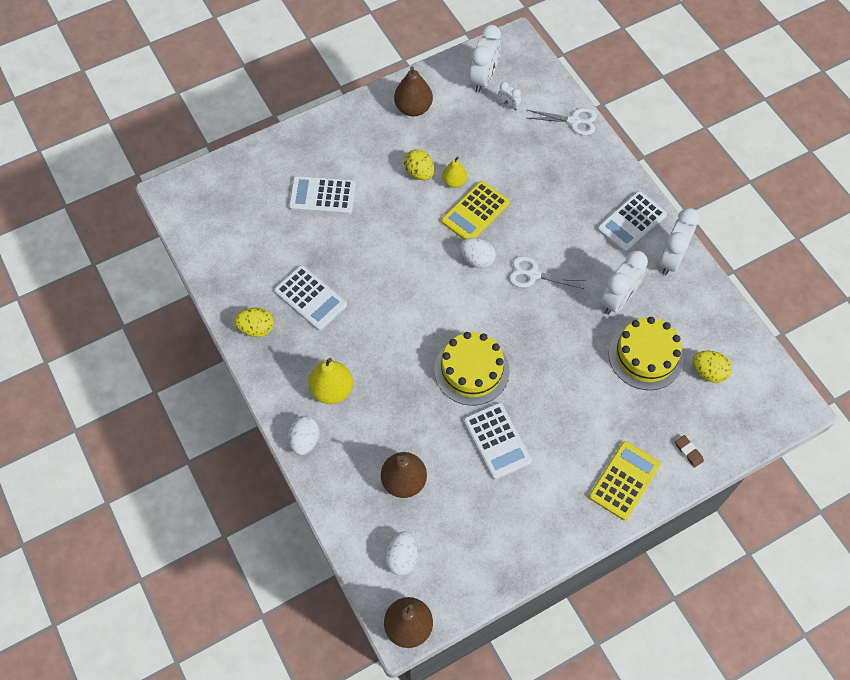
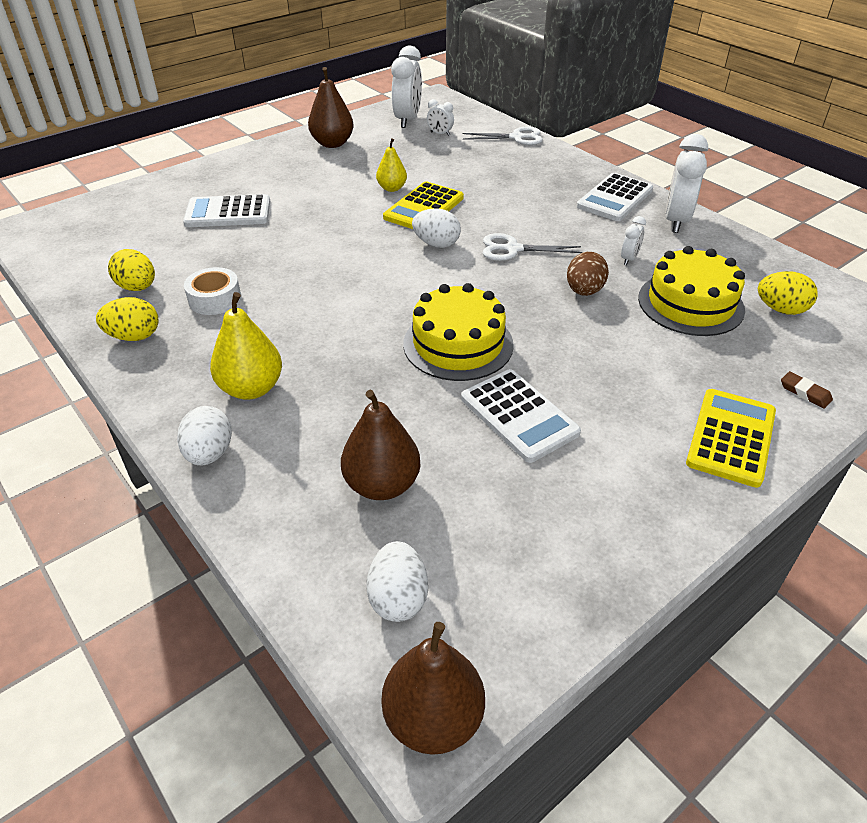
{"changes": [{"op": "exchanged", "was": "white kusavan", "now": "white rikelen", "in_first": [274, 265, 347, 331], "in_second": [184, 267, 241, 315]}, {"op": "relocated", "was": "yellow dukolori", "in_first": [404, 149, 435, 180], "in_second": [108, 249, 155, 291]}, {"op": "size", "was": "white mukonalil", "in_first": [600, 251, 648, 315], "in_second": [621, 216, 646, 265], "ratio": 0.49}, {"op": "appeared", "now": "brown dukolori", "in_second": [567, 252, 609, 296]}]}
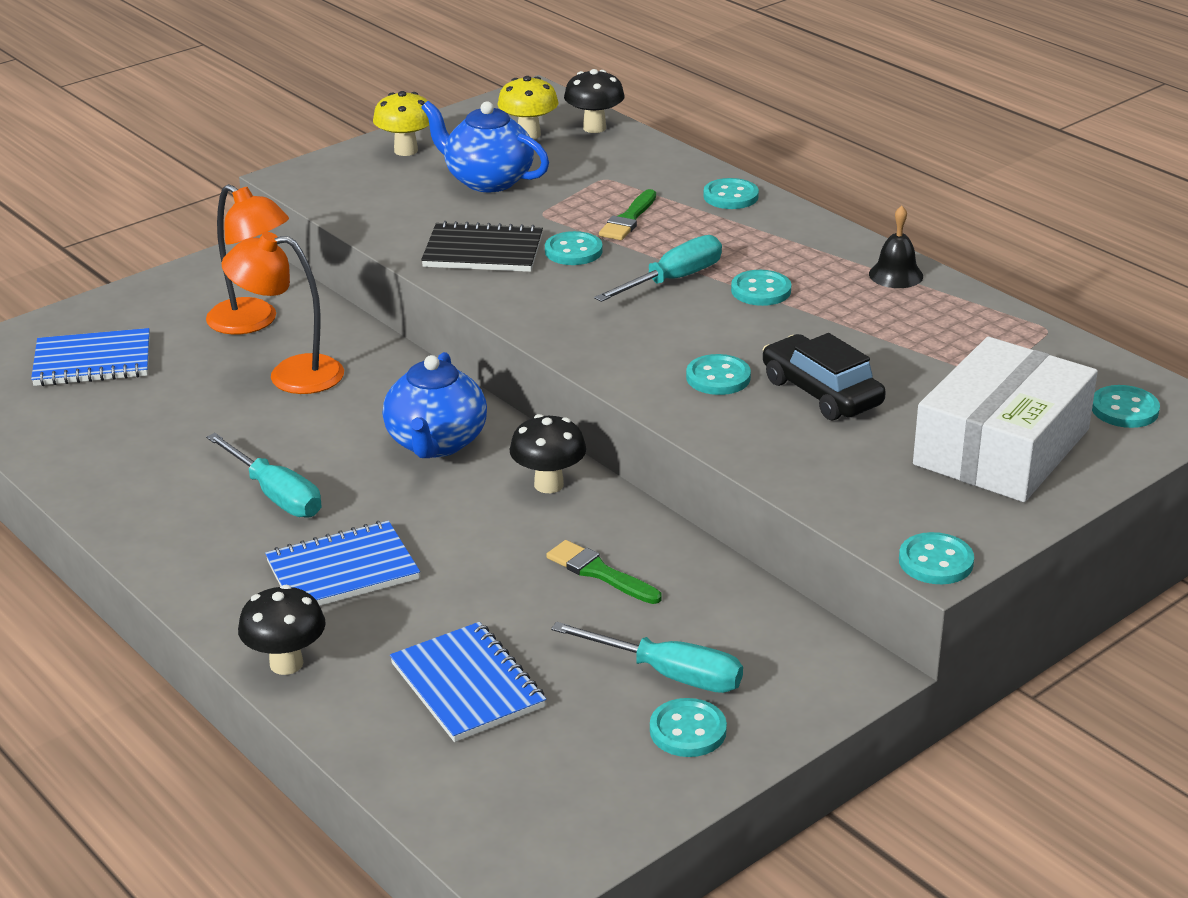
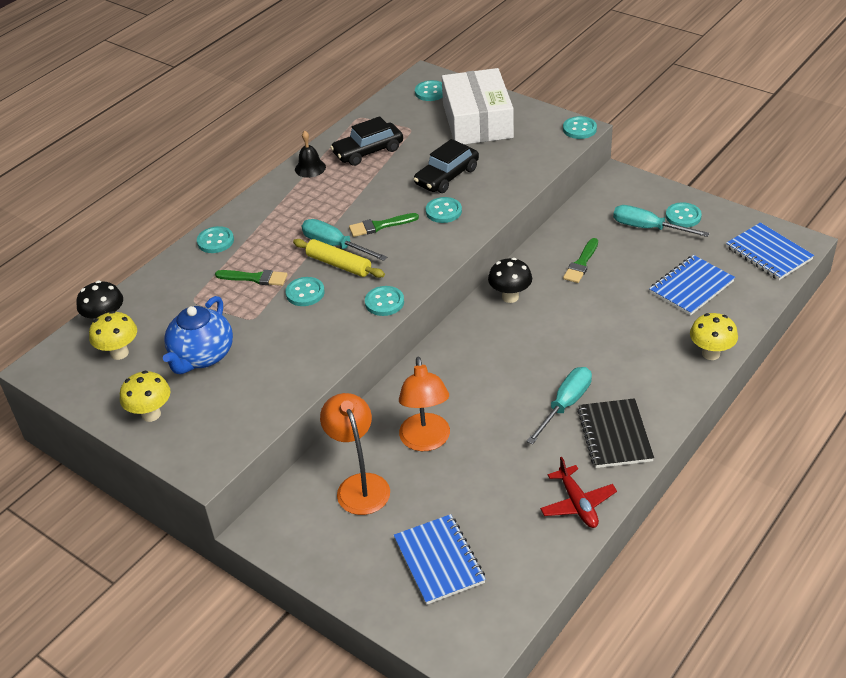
{"changes": [{"op": "spun", "was": "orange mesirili", "in_first": [206, 184, 289, 335], "in_second": [320, 393, 390, 515], "clockwise": -45}, {"op": "colour", "was": "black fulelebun", "now": "yellow fulelebun", "in_first": [238, 585, 326, 675], "in_second": [690, 313, 738, 360]}, {"op": "relocated", "was": "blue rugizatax", "in_first": [265, 521, 420, 606], "in_second": [726, 223, 814, 280]}, {"op": "missing", "was": "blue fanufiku", "in_first": [383, 352, 487, 458]}, {"op": "relocated", "was": "black rugizatax", "in_first": [421, 221, 543, 272], "in_second": [578, 398, 654, 468]}, {"op": "spun", "was": "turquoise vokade", "in_first": [551, 622, 743, 693], "in_second": [613, 205, 710, 237], "clockwise": -75}, {"op": "relocated", "was": "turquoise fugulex", "in_first": [731, 270, 791, 306], "in_second": [365, 286, 404, 316]}, {"op": "spun", "was": "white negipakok", "in_first": [913, 337, 1098, 502], "in_second": [442, 68, 514, 145], "clockwise": 60}, {"op": "appeared", "now": "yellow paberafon", "in_second": [293, 239, 385, 278]}, {"op": "appeared", "now": "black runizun", "in_second": [330, 116, 403, 166]}, {"op": "appeared", "now": "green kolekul", "in_second": [349, 213, 419, 237]}, {"op": "appeared", "now": "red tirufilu", "in_second": [540, 457, 617, 528]}]}
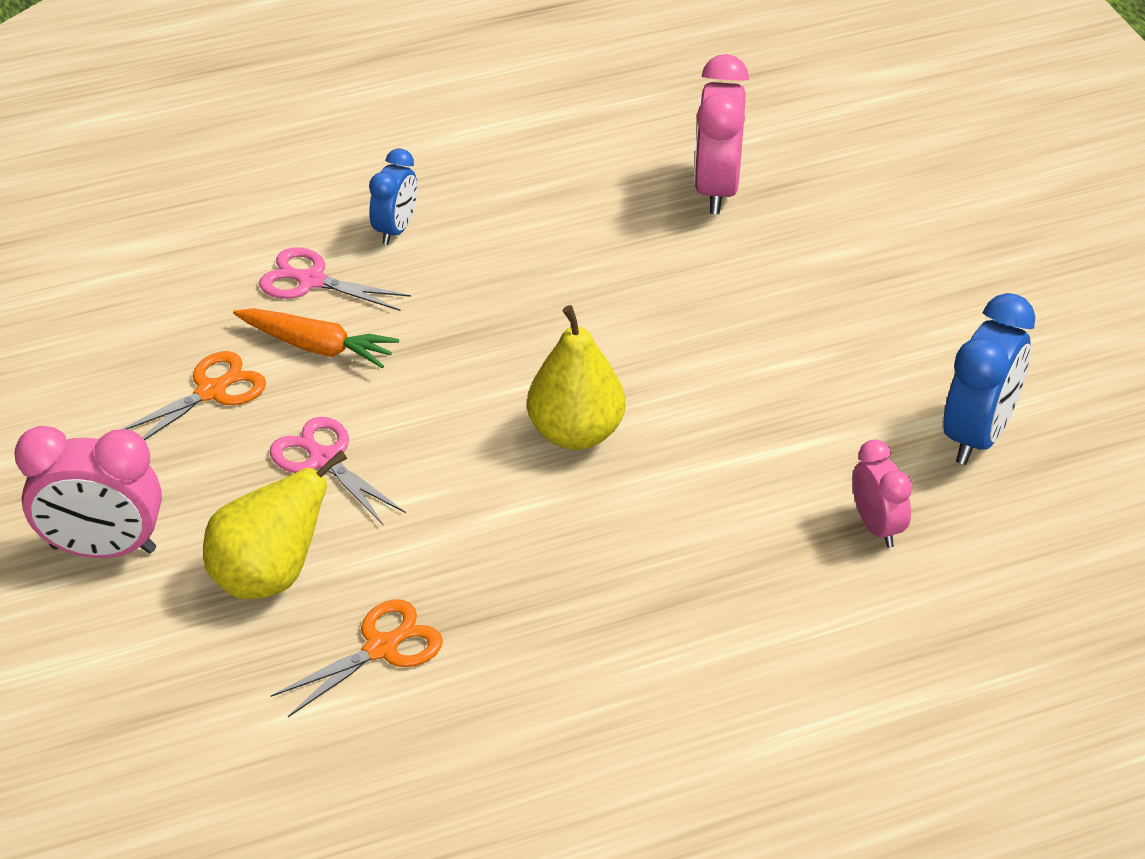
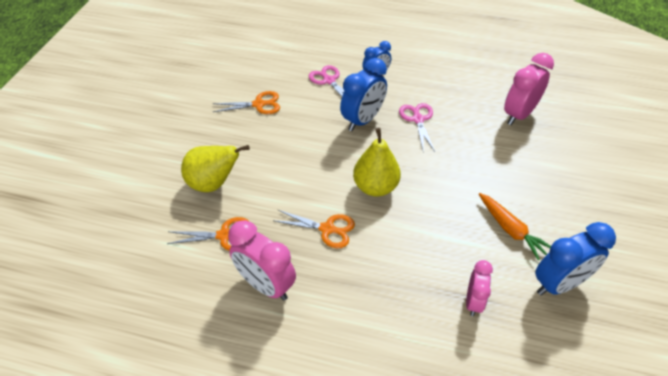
{"changes": [{"op": "relocated", "was": "pink mukonalil", "in_first": [14, 426, 162, 558], "in_second": [228, 220, 296, 300]}, {"op": "relocated", "was": "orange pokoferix", "in_first": [233, 308, 399, 368], "in_second": [479, 193, 551, 260]}, {"op": "relocated", "was": "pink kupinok", "in_first": [270, 417, 406, 526], "in_second": [399, 103, 435, 152]}, {"op": "appeared", "now": "orange kupinok", "in_second": [275, 210, 355, 248]}, {"op": "appeared", "now": "blue mukonalil", "in_second": [340, 58, 387, 131]}]}
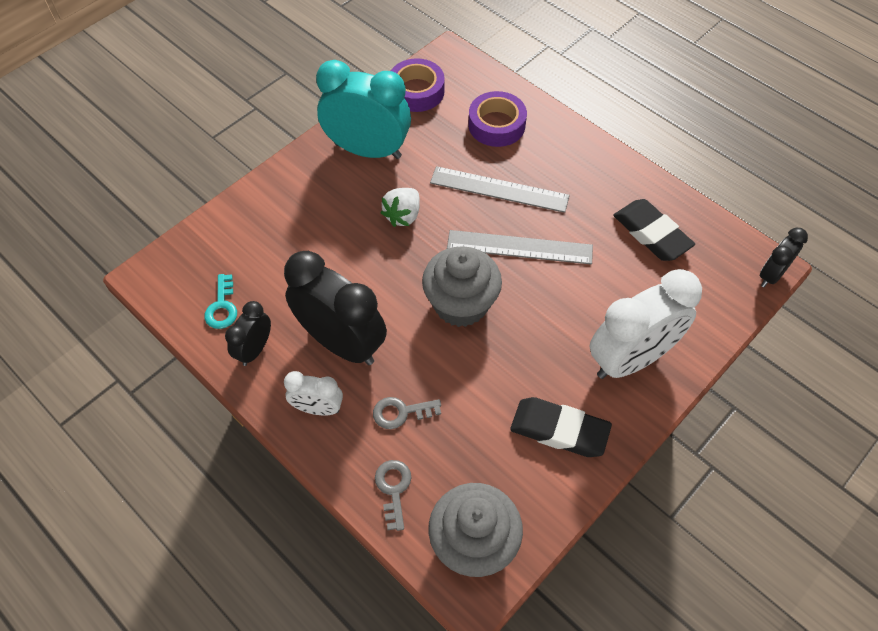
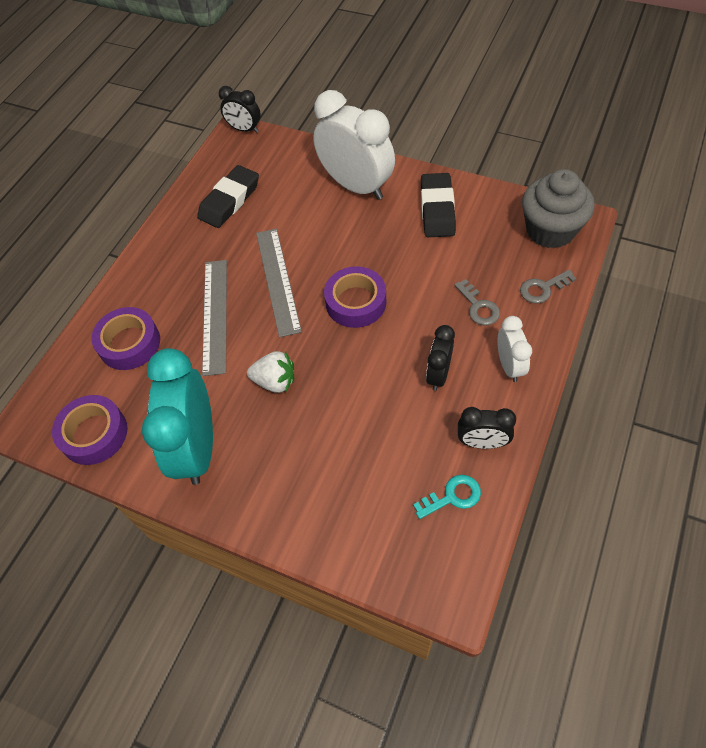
{"changes": [{"op": "size", "was": "black mukonalil", "in_first": [284, 251, 387, 365], "in_second": [426, 325, 455, 391], "ratio": 0.51}, {"op": "exchanged", "was": "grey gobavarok", "now": "purple rikelen", "in_first": [422, 246, 502, 327], "in_second": [324, 266, 386, 328]}]}
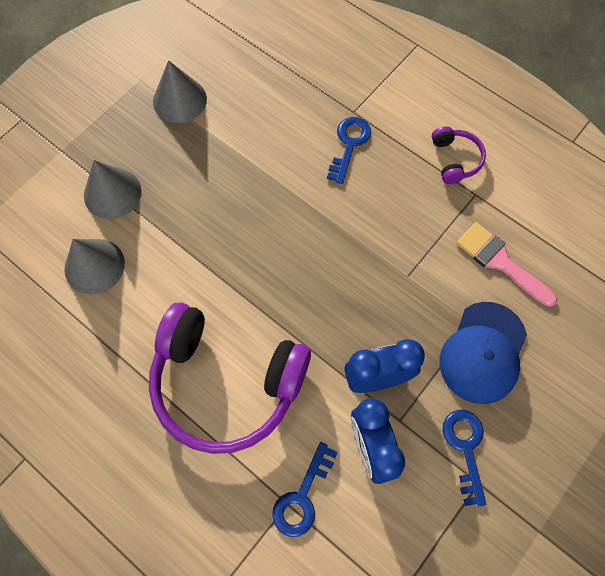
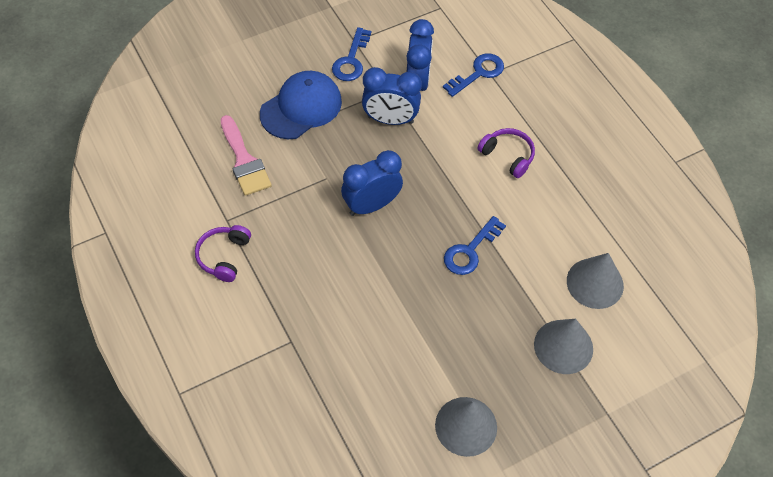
{"changes": [{"op": "size", "was": "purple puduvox", "in_first": [149, 302, 311, 454], "in_second": [477, 128, 535, 178], "ratio": 0.43}, {"op": "relocated", "was": "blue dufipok", "in_first": [327, 117, 371, 184], "in_second": [444, 216, 506, 275]}, {"op": "appeared", "now": "blue mukonalil", "in_second": [341, 150, 403, 216]}]}
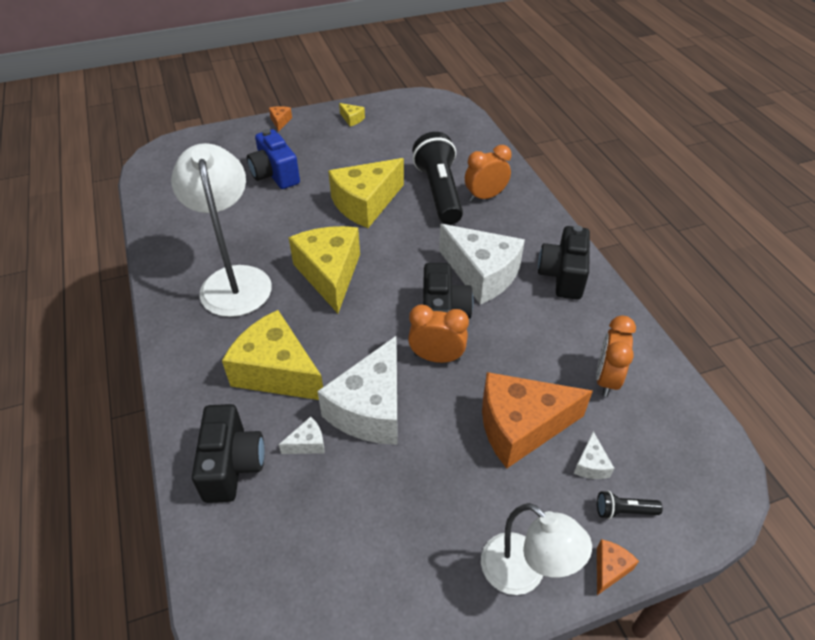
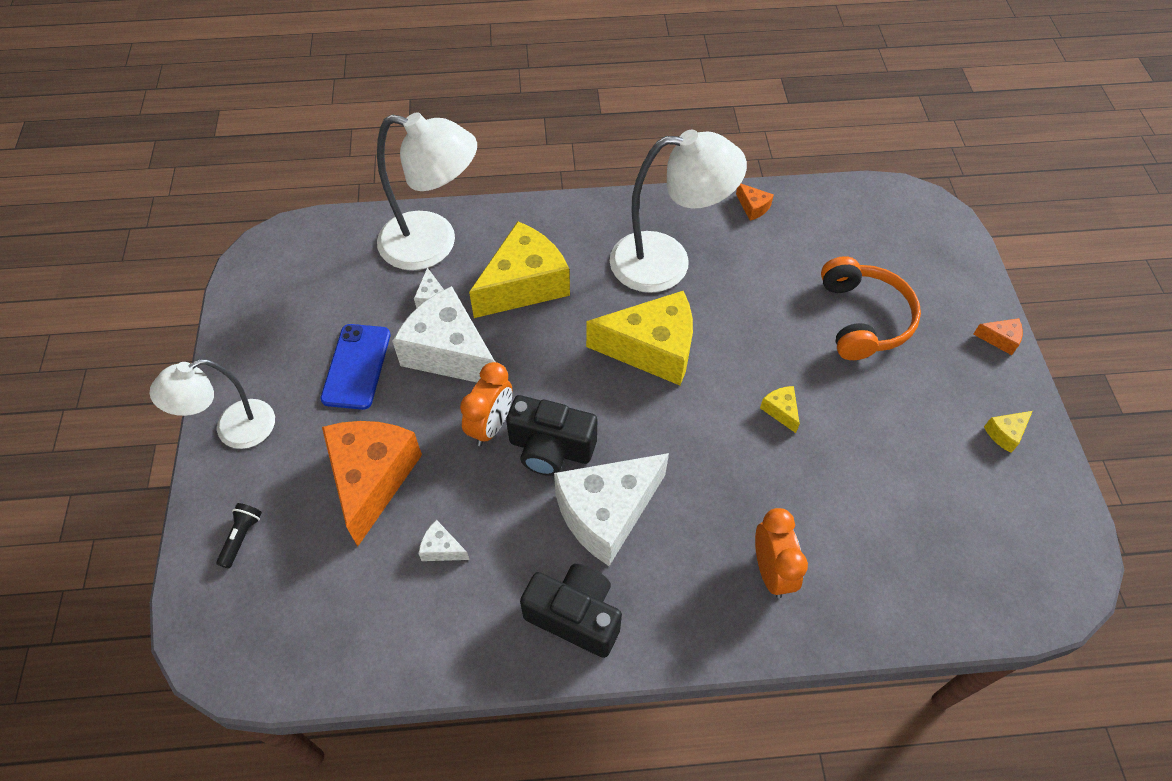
{"changes": [{"op": "exchanged", "was": "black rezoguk", "now": "white mesirili", "in_first": [192, 404, 265, 503], "in_second": [377, 112, 477, 270]}, {"op": "exchanged", "was": "blue rezoguk", "now": "orange puduvox", "in_first": [247, 129, 300, 189], "in_second": [821, 256, 921, 360]}, {"op": "size", "was": "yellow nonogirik", "in_first": [328, 158, 404, 228], "in_second": [760, 386, 800, 433], "ratio": 0.41}, {"op": "missing", "was": "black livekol", "in_first": [412, 132, 463, 225]}, {"op": "relocated", "was": "white nonogirik", "in_first": [574, 431, 614, 479], "in_second": [418, 520, 470, 561]}, {"op": "missing", "was": "orange mukonalil", "in_first": [596, 315, 636, 397]}, {"op": "relocated", "was": "orange nonogirik", "in_first": [597, 539, 639, 595], "in_second": [736, 184, 774, 221]}, {"op": "appeared", "now": "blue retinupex", "in_second": [320, 324, 390, 410]}]}
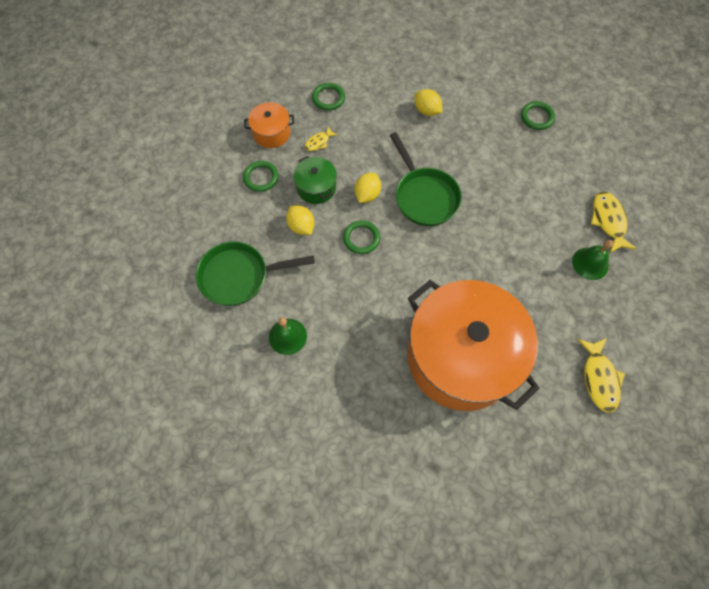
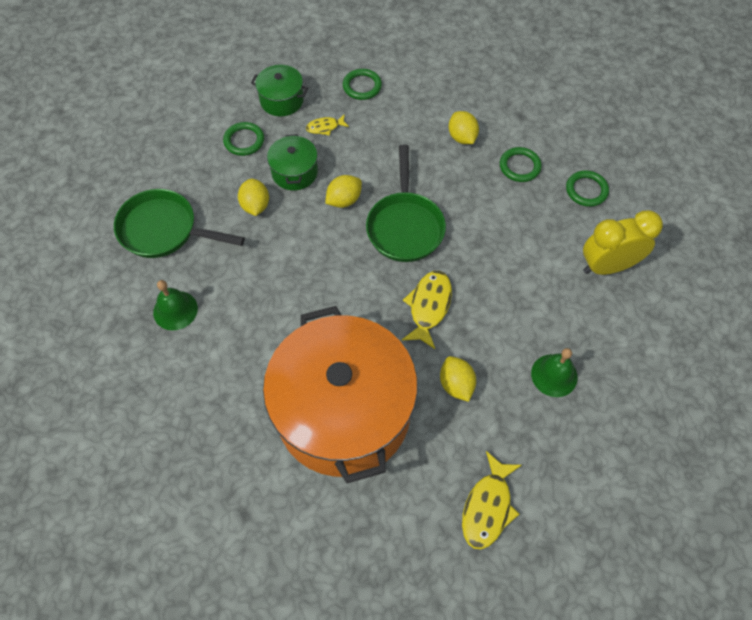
{"changes": [{"op": "colour", "was": "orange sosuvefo", "now": "green sosuvefo", "in_first": [244, 102, 294, 148], "in_second": [251, 65, 308, 116]}, {"op": "relocated", "was": "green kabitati", "in_first": [343, 220, 380, 254], "in_second": [500, 147, 542, 182]}, {"op": "relocated", "was": "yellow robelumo", "in_first": [591, 192, 636, 253], "in_second": [402, 271, 452, 349]}, {"op": "appeared", "now": "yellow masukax", "in_second": [440, 356, 476, 402]}, {"op": "appeared", "now": "yellow mukonalil", "in_second": [583, 210, 663, 275]}]}
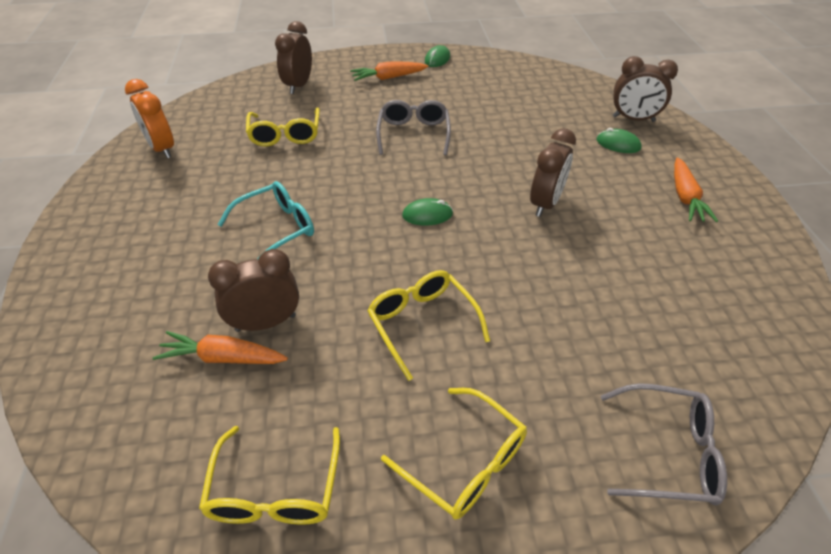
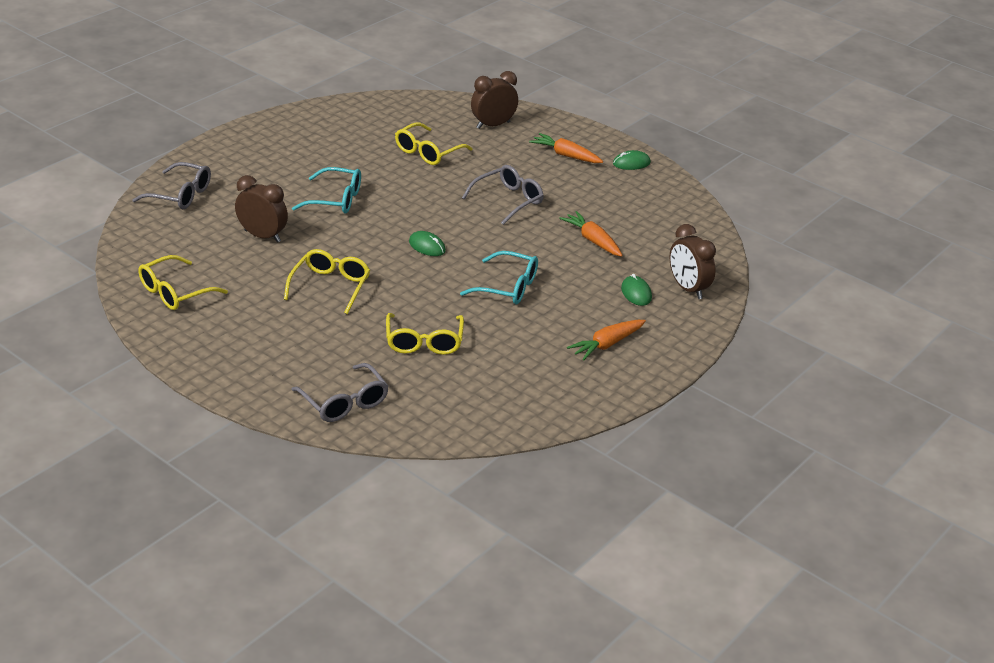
{"changes": [{"op": "missing", "was": "orange mukonalil", "in_first": [125, 79, 174, 158]}, {"op": "relocated", "was": "orange pokoferix", "in_first": [152, 331, 288, 364], "in_second": [559, 211, 623, 257]}, {"op": "relocated", "was": "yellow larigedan", "in_first": [381, 388, 527, 520], "in_second": [386, 313, 464, 355]}, {"op": "exchanged", "was": "brown mukonalil", "now": "turquoise larigedan", "in_first": [530, 128, 576, 217], "in_second": [460, 251, 538, 304]}, {"op": "appeared", "now": "grey larigedan", "in_second": [133, 162, 211, 209]}]}
